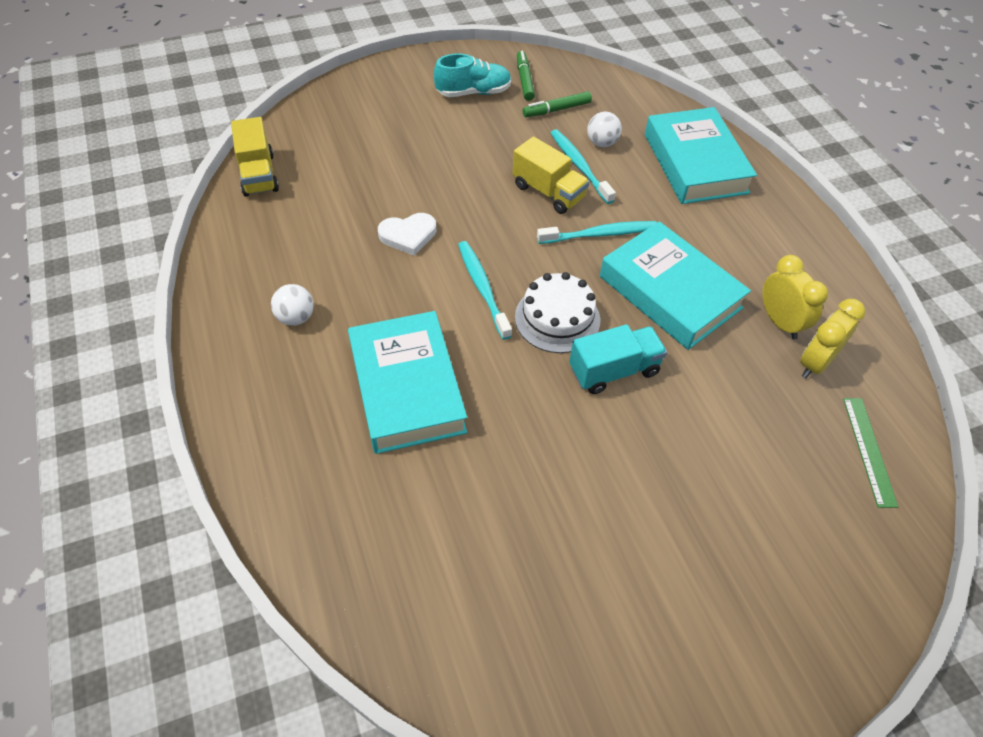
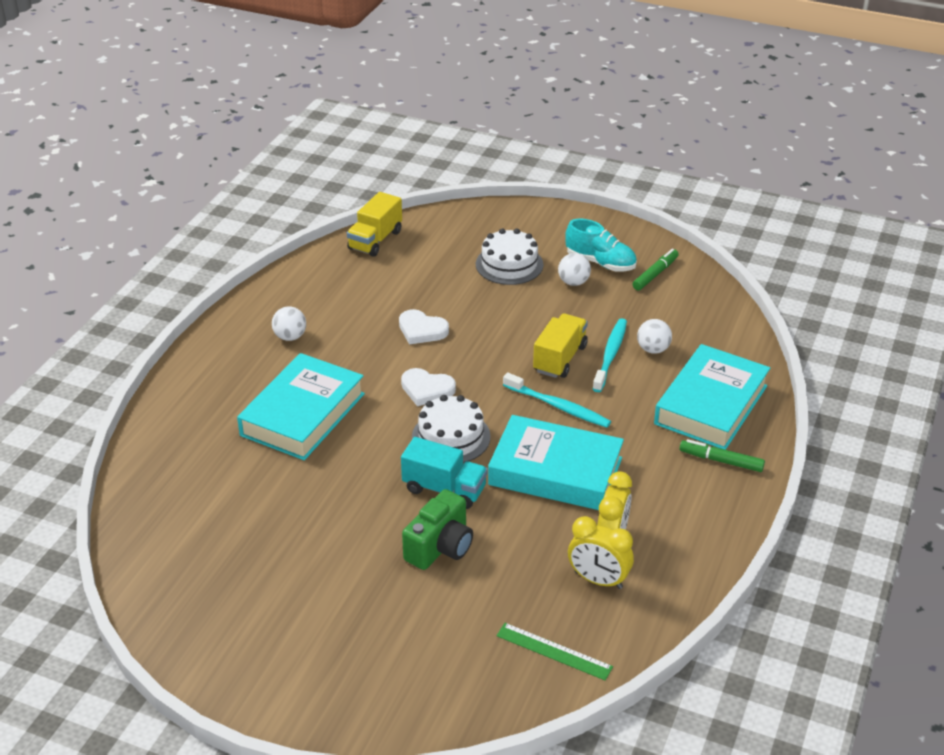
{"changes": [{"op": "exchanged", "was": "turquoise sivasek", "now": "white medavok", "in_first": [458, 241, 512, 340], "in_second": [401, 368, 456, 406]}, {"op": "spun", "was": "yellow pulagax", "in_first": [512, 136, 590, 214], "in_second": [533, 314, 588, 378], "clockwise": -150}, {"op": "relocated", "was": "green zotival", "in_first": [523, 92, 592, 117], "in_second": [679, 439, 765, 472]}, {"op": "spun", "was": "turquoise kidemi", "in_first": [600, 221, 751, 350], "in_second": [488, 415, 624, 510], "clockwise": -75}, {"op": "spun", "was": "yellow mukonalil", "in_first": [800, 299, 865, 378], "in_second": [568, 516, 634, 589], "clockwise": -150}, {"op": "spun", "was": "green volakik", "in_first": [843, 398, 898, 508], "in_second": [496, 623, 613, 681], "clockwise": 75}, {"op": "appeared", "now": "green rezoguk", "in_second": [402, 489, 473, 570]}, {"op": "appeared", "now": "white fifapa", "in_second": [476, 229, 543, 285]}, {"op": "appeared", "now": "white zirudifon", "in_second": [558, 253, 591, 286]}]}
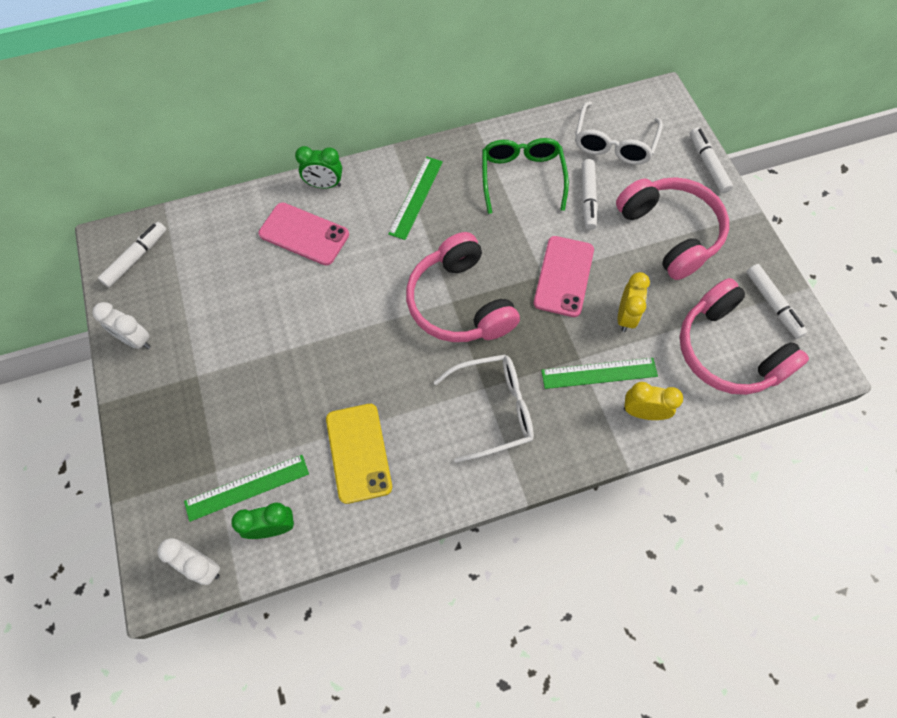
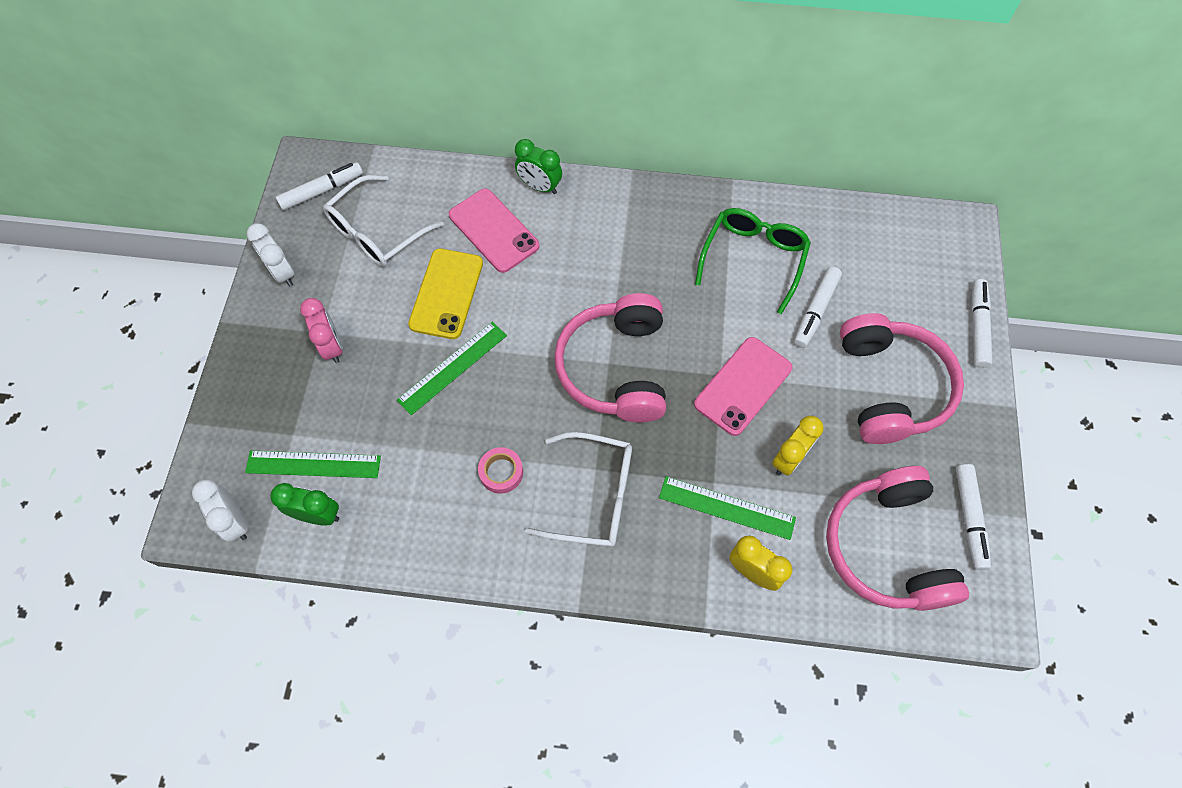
{"changes": [{"op": "relocated", "was": "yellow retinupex", "in_first": [326, 404, 392, 504], "in_second": [408, 248, 483, 339]}, {"op": "relocated", "was": "green volakik", "in_first": [388, 157, 443, 240], "in_second": [397, 322, 507, 415]}, {"op": "relocated", "was": "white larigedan", "in_first": [575, 101, 663, 165], "in_second": [323, 175, 444, 267]}, {"op": "appeared", "now": "pink mukonalil", "in_second": [300, 298, 343, 363]}, {"op": "appeared", "now": "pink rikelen", "in_second": [478, 447, 523, 494]}]}
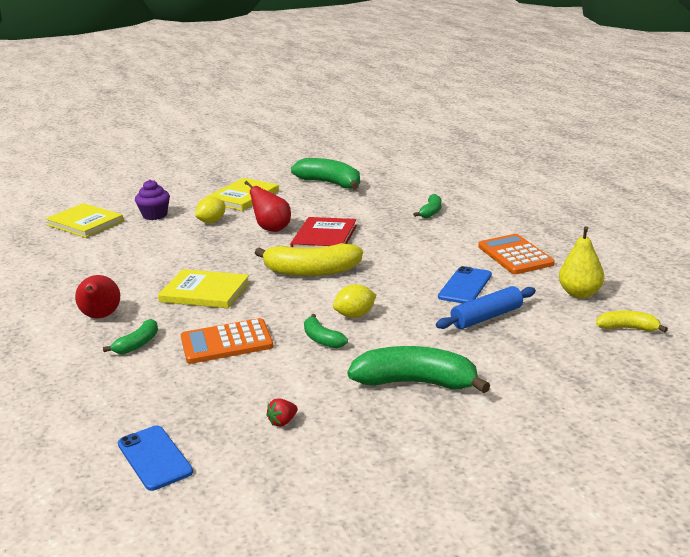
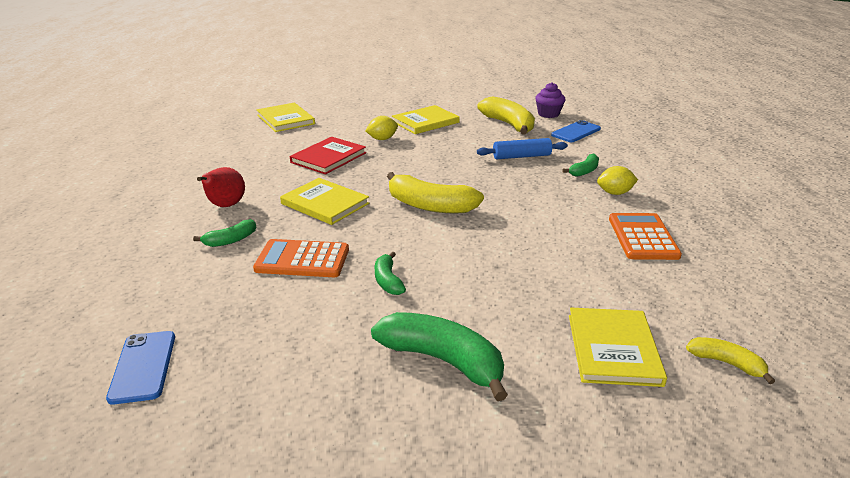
{"changes": [{"op": "relocated", "was": "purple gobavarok", "in_first": [135, 180, 170, 220], "in_second": [535, 82, 565, 118]}, {"op": "missing", "was": "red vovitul", "in_first": [244, 181, 291, 232]}, {"op": "missing", "was": "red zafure", "in_first": [266, 398, 297, 427]}, {"op": "relocated", "was": "red kidemi", "in_first": [290, 217, 357, 248], "in_second": [290, 137, 366, 174]}, {"op": "colour", "was": "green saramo", "now": "yellow saramo", "in_first": [291, 158, 360, 190], "in_second": [477, 96, 535, 135]}, {"op": "relocated", "was": "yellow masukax", "in_first": [333, 284, 376, 318], "in_second": [597, 166, 638, 195]}, {"op": "relocated", "was": "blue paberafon", "in_first": [436, 286, 536, 329], "in_second": [477, 138, 568, 159]}, {"op": "relocated", "was": "blue retinupex", "in_first": [438, 266, 492, 303], "in_second": [551, 120, 601, 142]}, {"op": "missing", "was": "yellow vovitul", "in_first": [559, 226, 604, 298]}, {"op": "appeared", "now": "yellow kidemi", "in_second": [569, 308, 667, 387]}]}
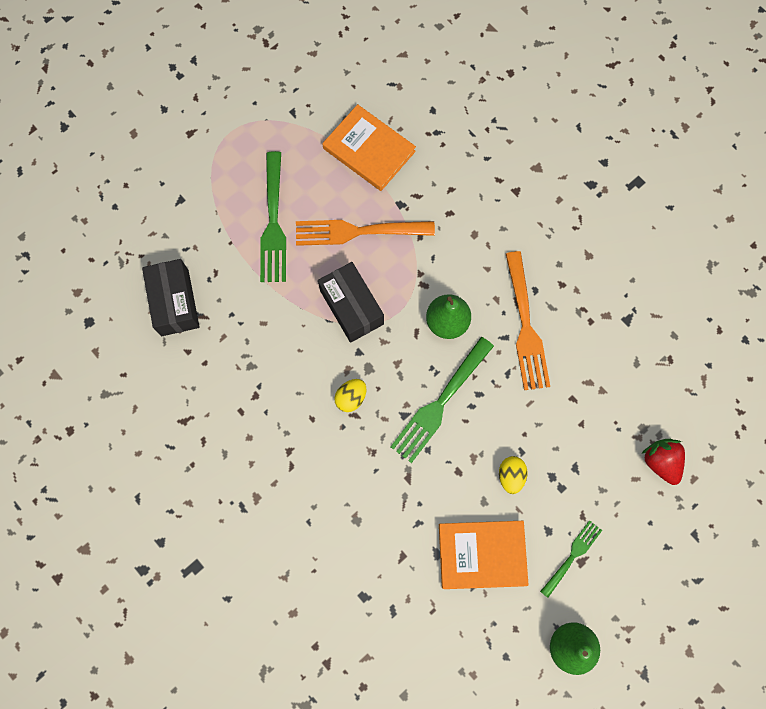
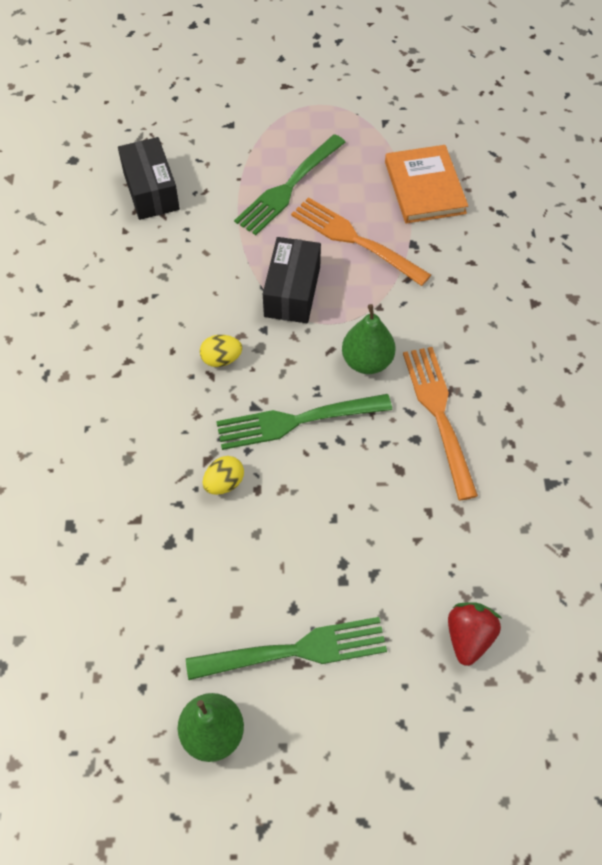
{"changes": [{"op": "spun", "was": "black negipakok", "in_first": [142, 259, 200, 336], "in_second": [118, 137, 180, 220], "clockwise": -45}, {"op": "missing", "was": "orange kidemi", "in_first": [439, 521, 529, 589]}, {"op": "relocated", "was": "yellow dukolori", "in_first": [499, 456, 528, 494], "in_second": [203, 456, 244, 495]}, {"op": "spun", "was": "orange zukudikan", "in_first": [506, 251, 550, 390], "in_second": [403, 347, 478, 500], "clockwise": 135}, {"op": "size", "was": "green zukudikan", "in_first": [540, 520, 602, 598], "in_second": [186, 617, 387, 680], "ratio": 1.74}]}
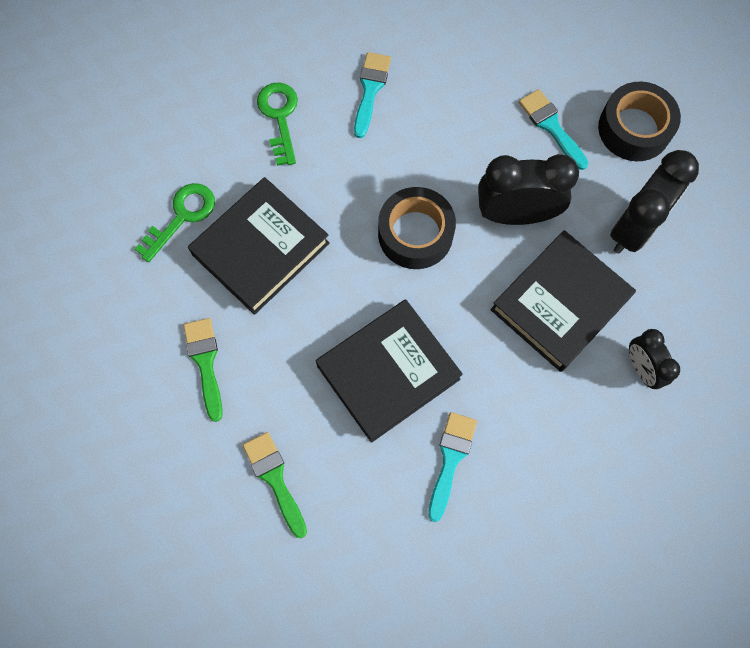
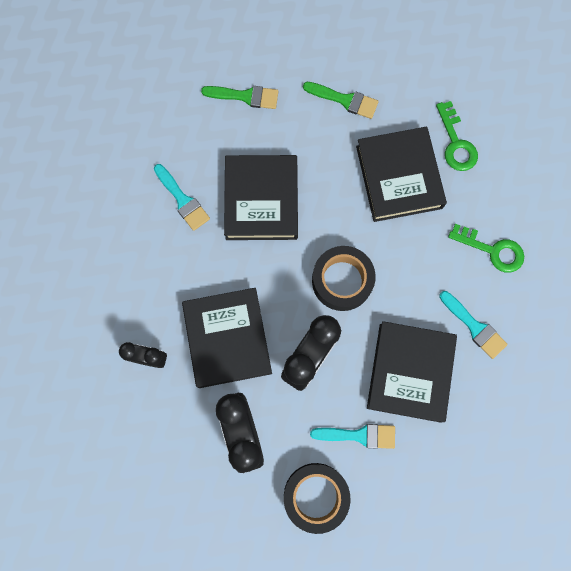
{"changes": [{"op": "appeared", "now": "black kidemi", "in_second": [367, 321, 457, 423]}]}
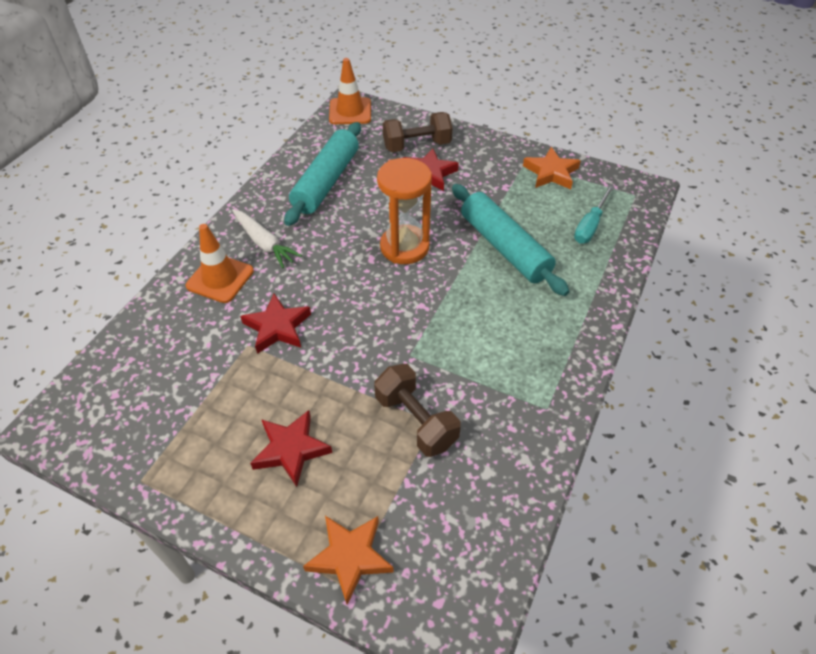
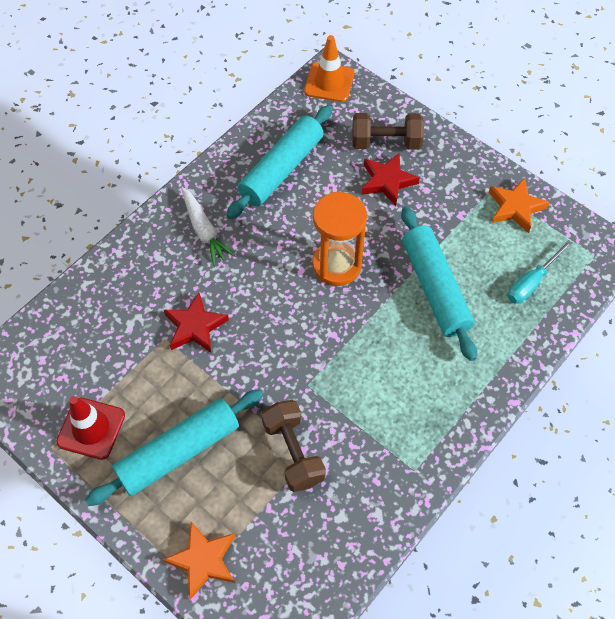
{"changes": [{"op": "missing", "was": "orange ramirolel", "in_first": [186, 224, 254, 303]}, {"op": "exchanged", "was": "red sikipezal", "now": "turquoise paberafon", "in_first": [250, 410, 332, 487], "in_second": [85, 390, 263, 506]}, {"op": "appeared", "now": "red ramirolel", "in_second": [56, 396, 125, 460]}]}
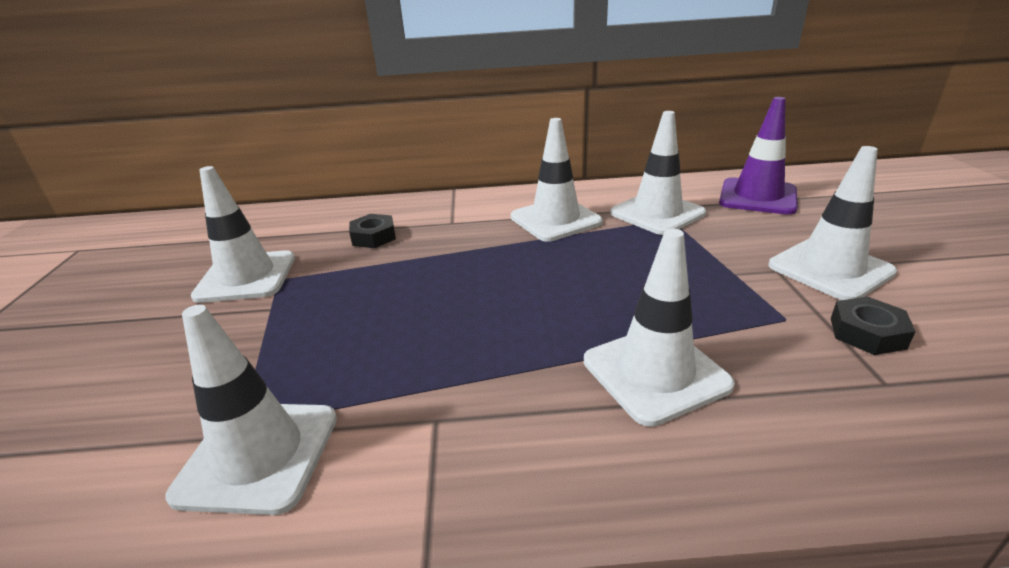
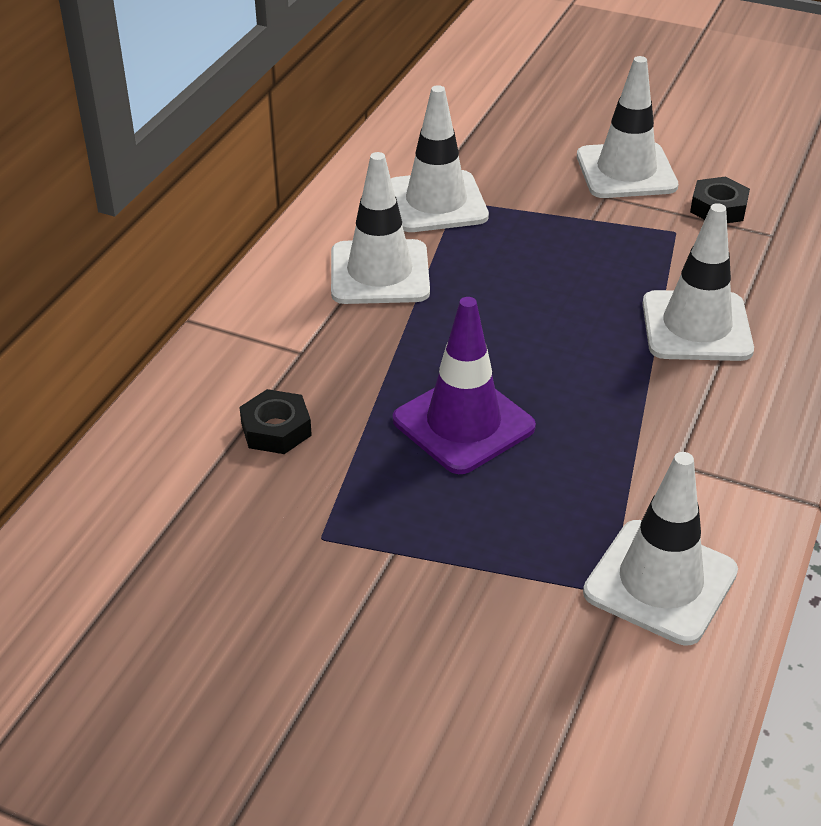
{"changes": [{"op": "missing", "was": "white ramirolel", "in_first": [191, 166, 295, 303]}, {"op": "relocated", "was": "purple ramirolel", "in_first": [719, 97, 798, 215], "in_second": [393, 297, 536, 474]}]}
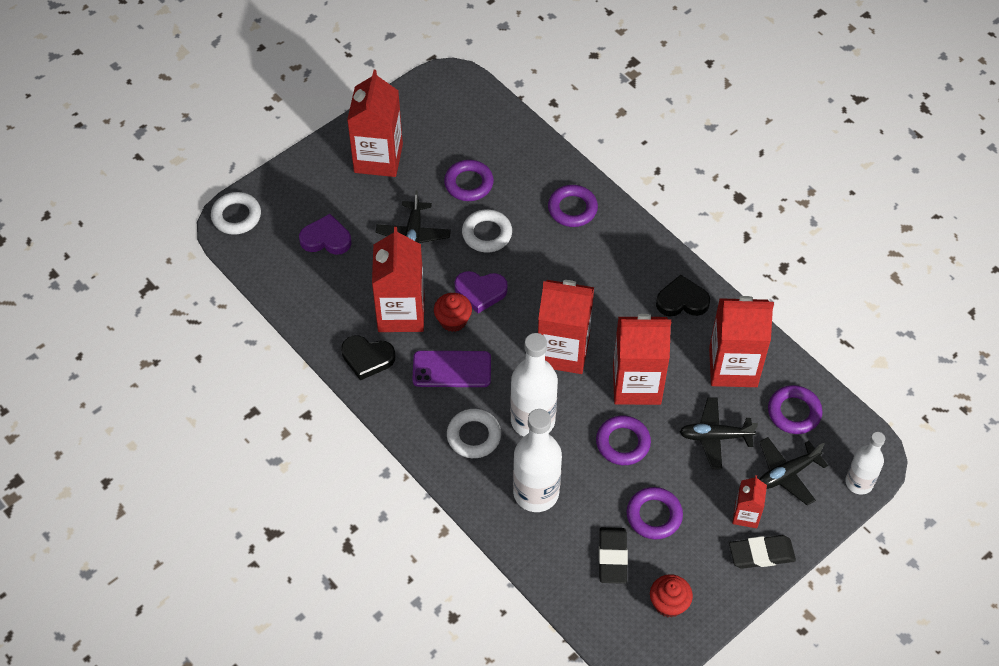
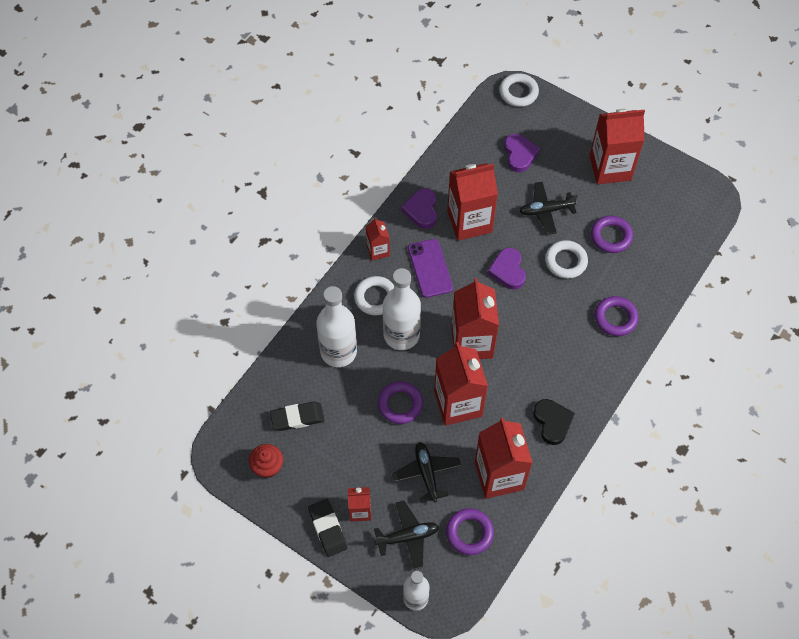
{"changes": [{"op": "colour", "was": "black medavok", "now": "purple medavok", "in_first": [341, 335, 395, 380], "in_second": [401, 188, 437, 229]}, {"op": "missing", "was": "red gobavarok", "in_first": [434, 293, 472, 332]}, {"op": "missing", "was": "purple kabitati", "in_first": [626, 487, 683, 539]}, {"op": "spun", "was": "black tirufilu", "in_first": [759, 437, 828, 505], "in_second": [374, 501, 439, 570], "clockwise": 120}, {"op": "appeared", "now": "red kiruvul", "in_second": [366, 218, 390, 261]}]}
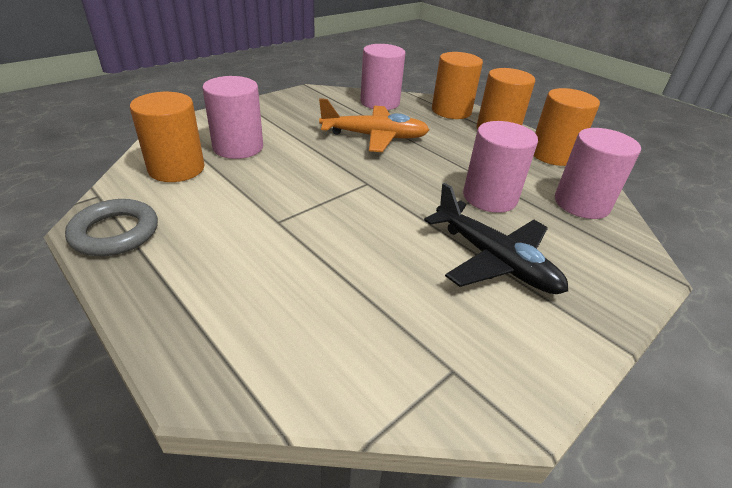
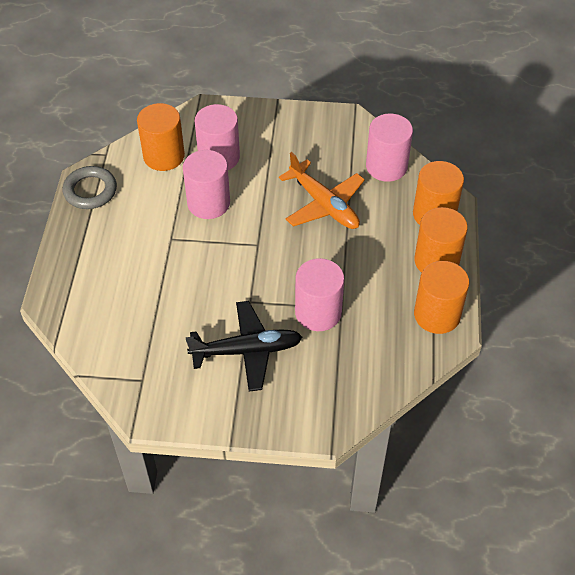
{"changes": [{"op": "spun", "was": "black tirufilu", "in_first": [424, 183, 568, 294], "in_second": [185, 301, 302, 392], "clockwise": -105}, {"op": "relocated", "was": "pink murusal", "in_first": [555, 128, 641, 219], "in_second": [183, 150, 230, 219]}]}
